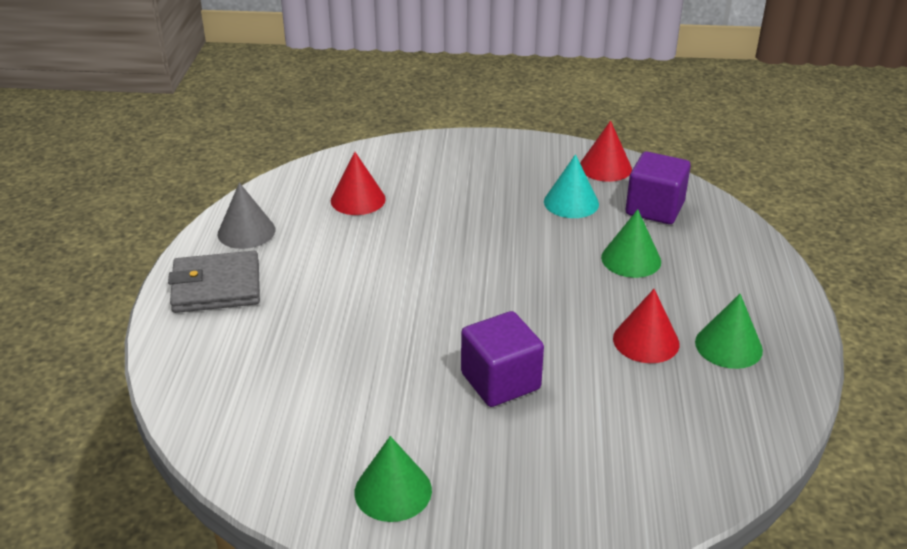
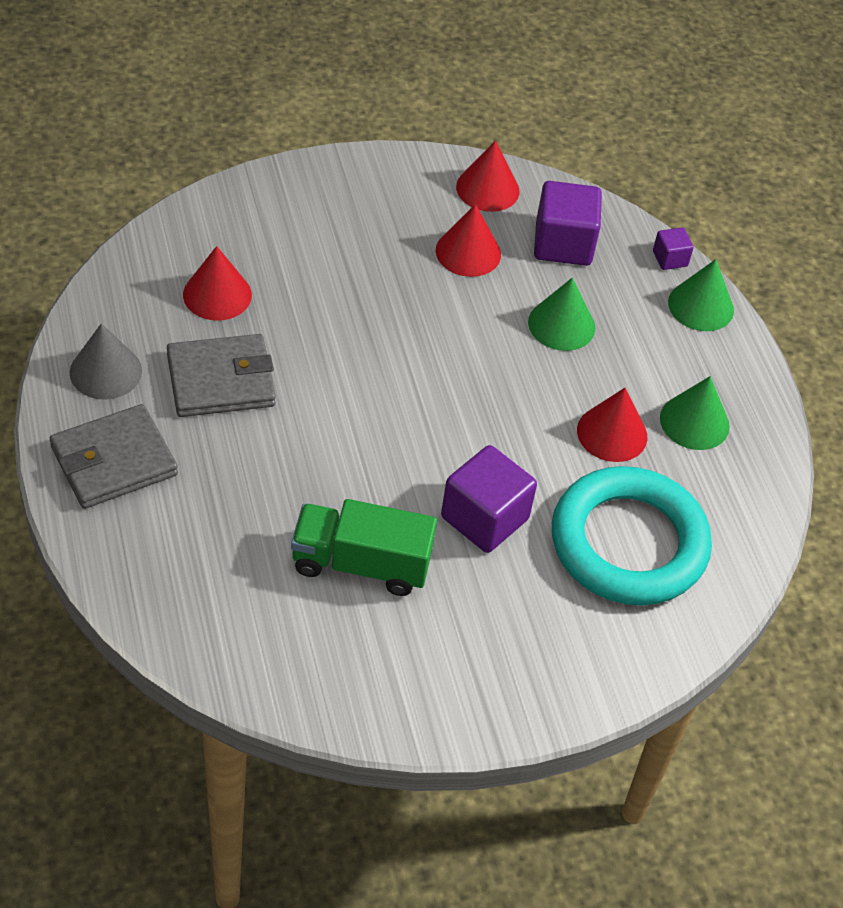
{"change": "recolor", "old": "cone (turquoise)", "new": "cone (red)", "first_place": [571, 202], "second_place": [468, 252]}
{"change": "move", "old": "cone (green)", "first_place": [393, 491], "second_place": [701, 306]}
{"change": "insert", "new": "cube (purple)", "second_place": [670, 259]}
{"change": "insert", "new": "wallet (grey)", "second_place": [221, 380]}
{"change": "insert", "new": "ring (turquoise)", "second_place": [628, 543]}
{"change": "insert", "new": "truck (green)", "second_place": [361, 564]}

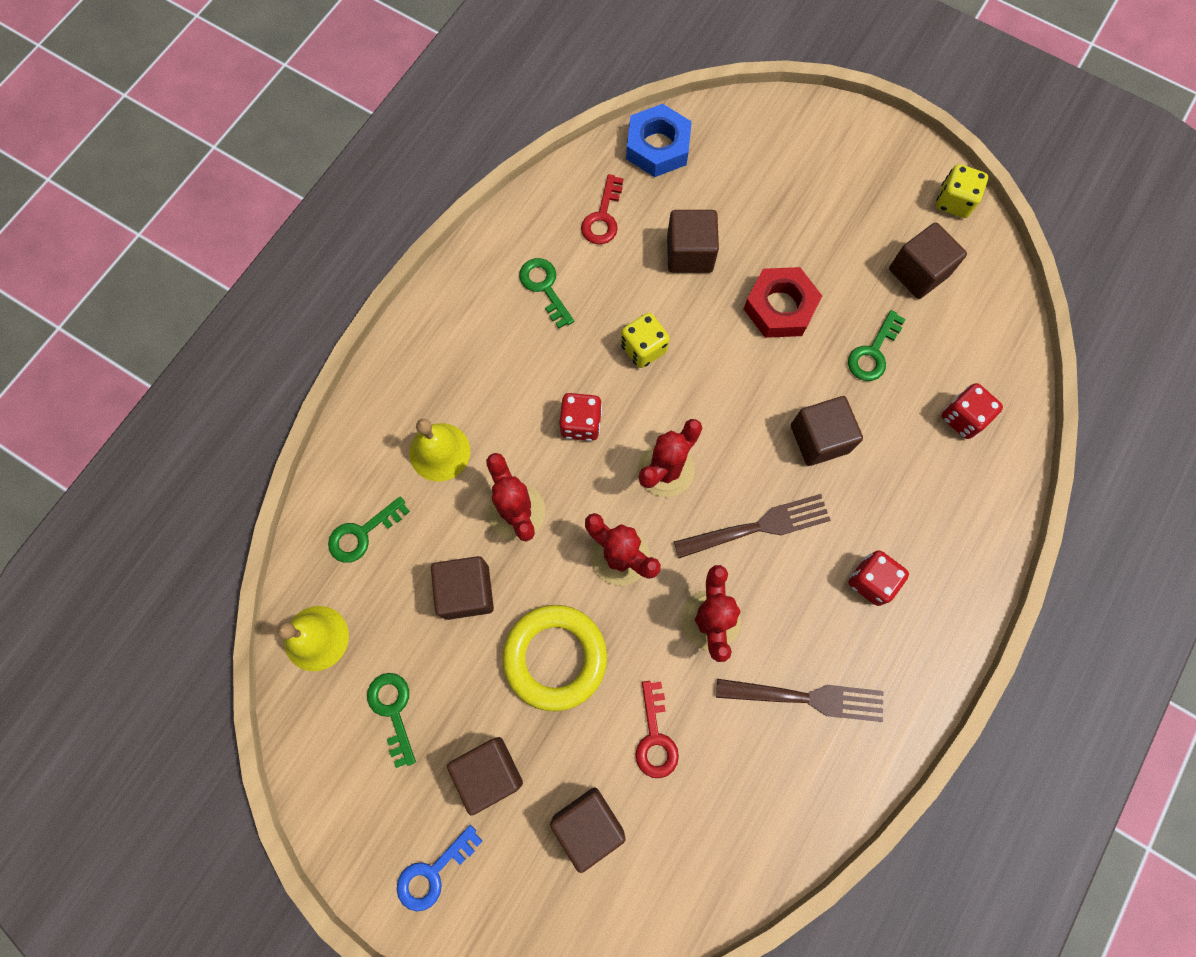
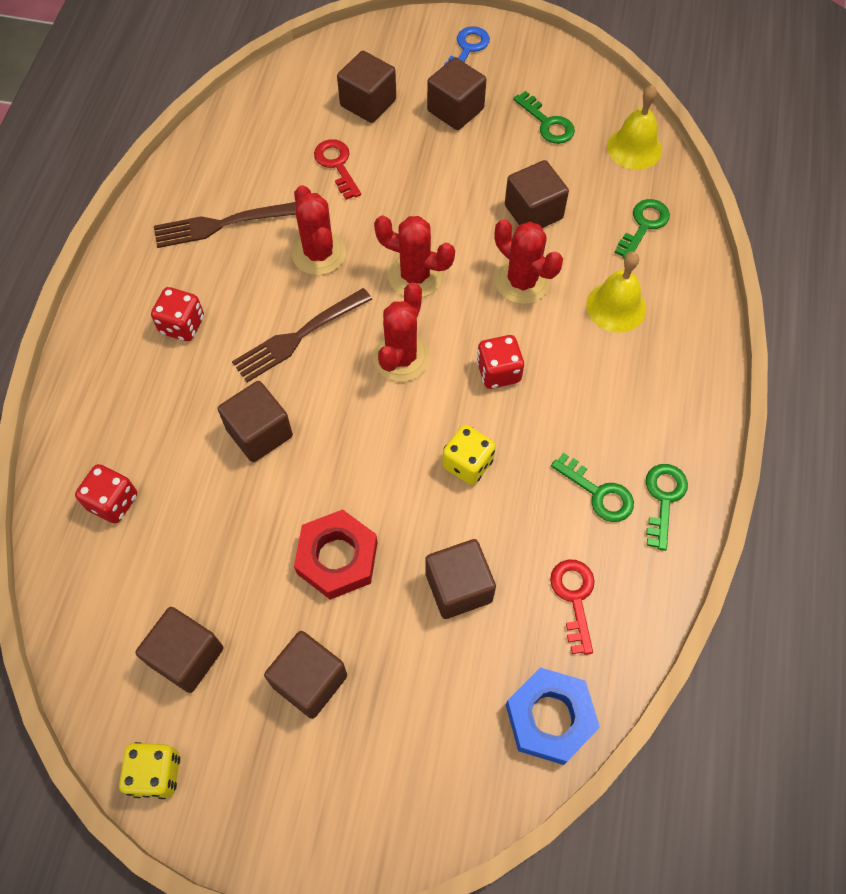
{"change": "move", "old": "key (green)", "first_place": [873, 352], "second_place": [663, 499]}
{"change": "delete", "old": "ring (yellow)", "first_place": [555, 657]}
{"change": "insert", "new": "cube (brown)", "second_place": [309, 680]}

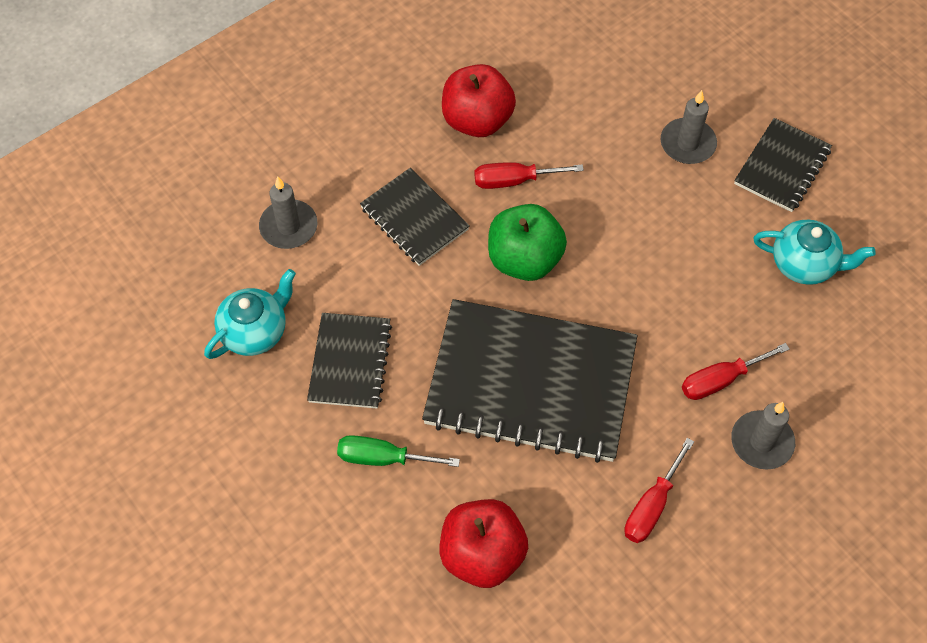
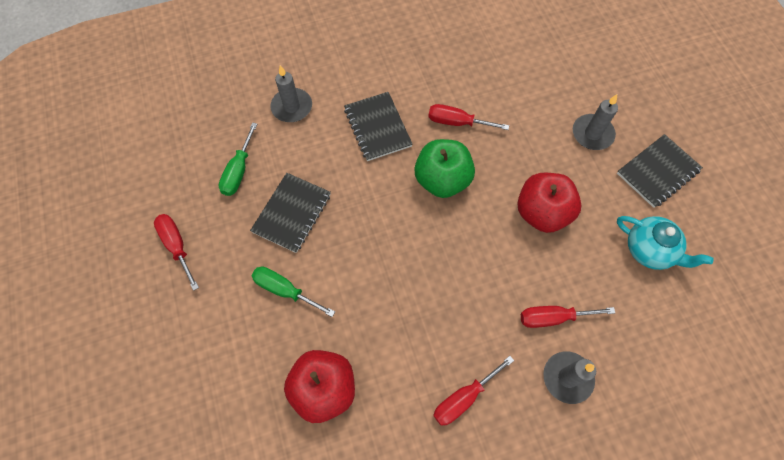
{"change": "move", "old": "apple (red)", "first_place": [477, 120], "second_place": [542, 213]}
{"change": "replace", "old": "teapot (turquoise)", "new": "screwdriver (green)", "first_place": [255, 331], "second_place": [238, 171]}
{"change": "delete", "old": "notebook (black)", "first_place": [530, 383]}
{"change": "insert", "new": "screwdriver (red)", "second_place": [177, 246]}

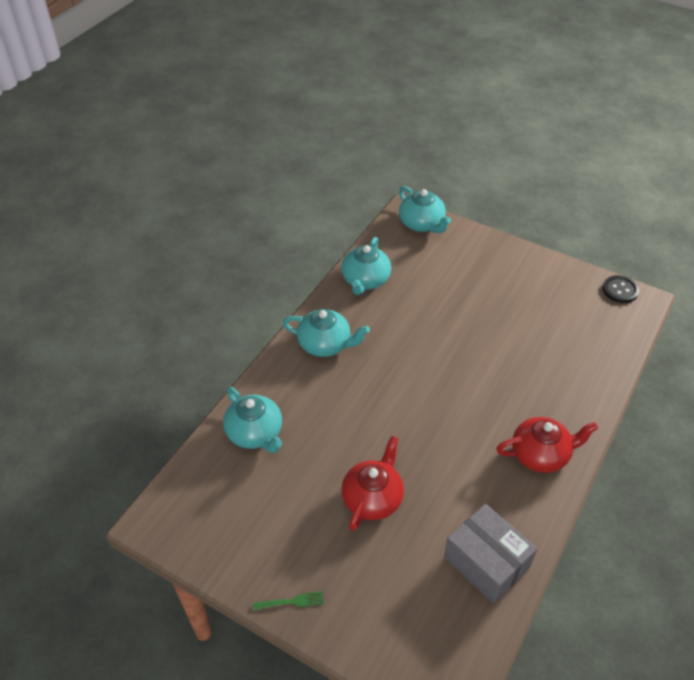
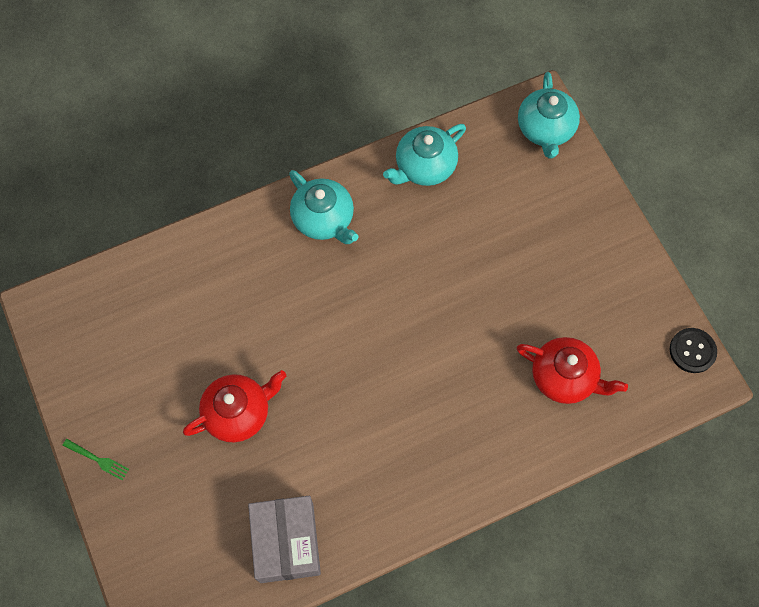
{"change": "delete", "old": "teapot (turquoise)", "first_place": [255, 433]}
{"change": "move", "old": "teapot (red)", "first_place": [541, 454], "second_place": [564, 377]}

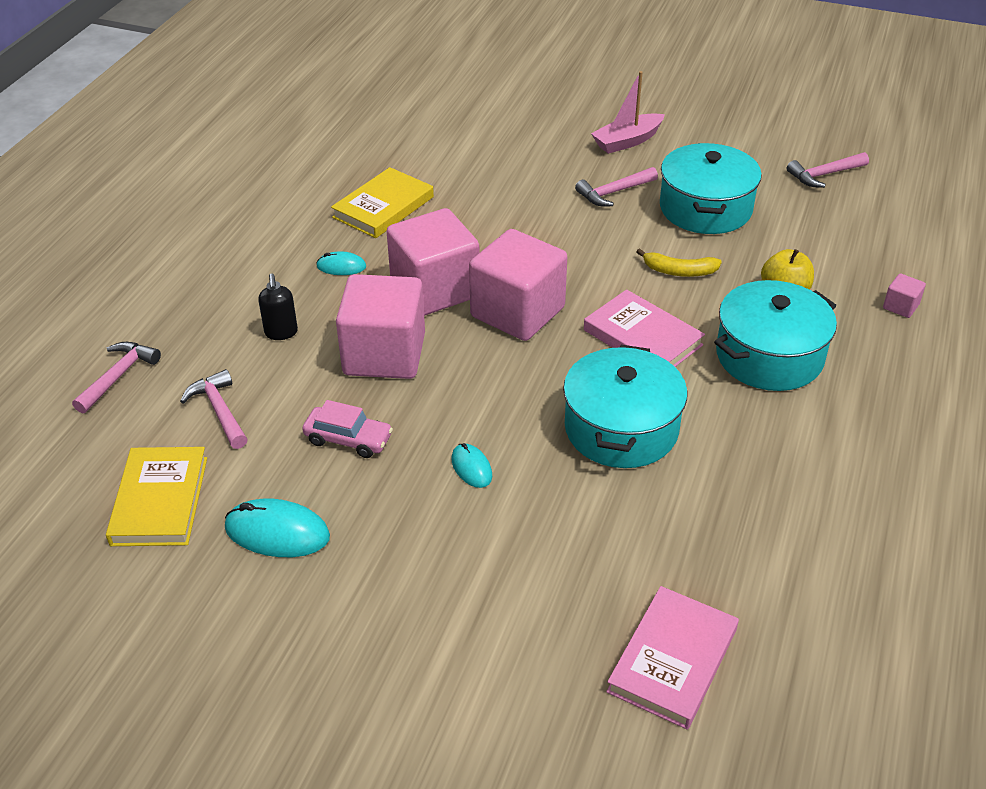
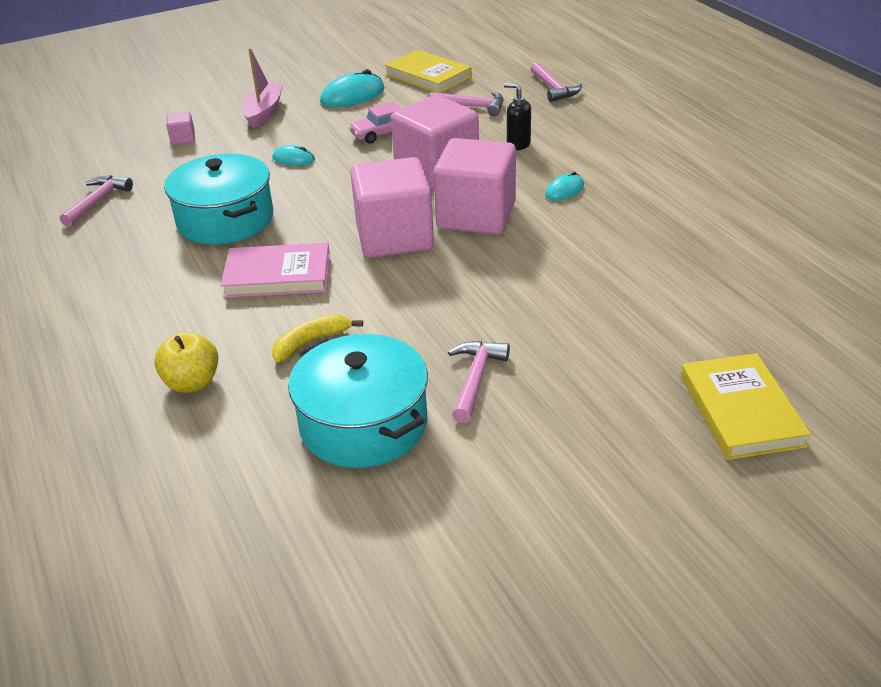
{"change": "move", "old": "boat (pink)", "first_place": [627, 141], "second_place": [264, 112]}
{"change": "move", "old": "hammer (pink)", "first_place": [824, 175], "second_place": [97, 201]}
{"change": "move", "old": "book (yellow)", "first_place": [383, 207], "second_place": [741, 411]}
{"change": "move", "old": "cube (pink)", "first_place": [900, 306], "second_place": [183, 138]}
{"change": "delete", "old": "pot (turquoise)", "first_place": [769, 356]}
{"change": "delete", "old": "book (pink)", "first_place": [672, 660]}

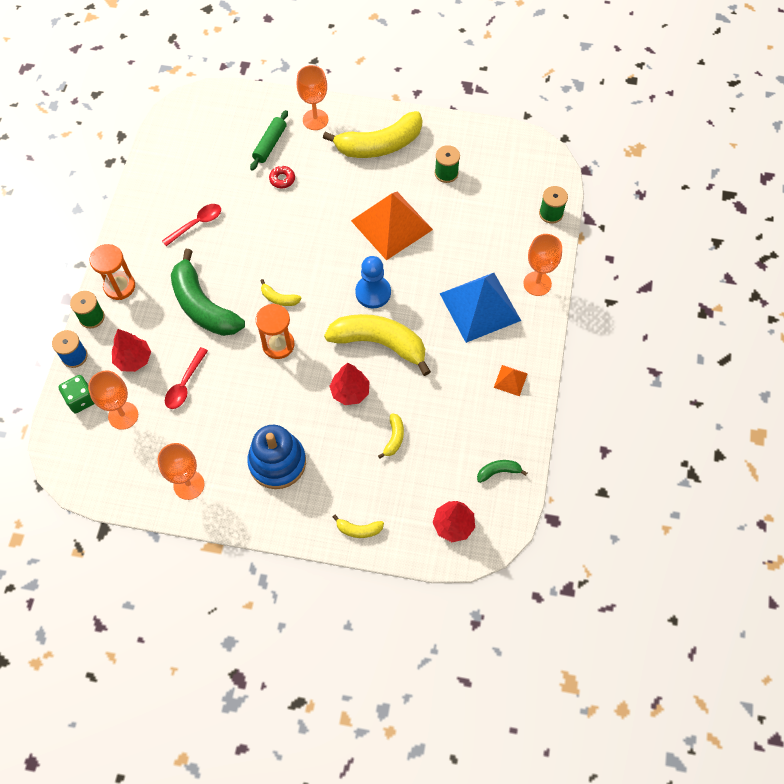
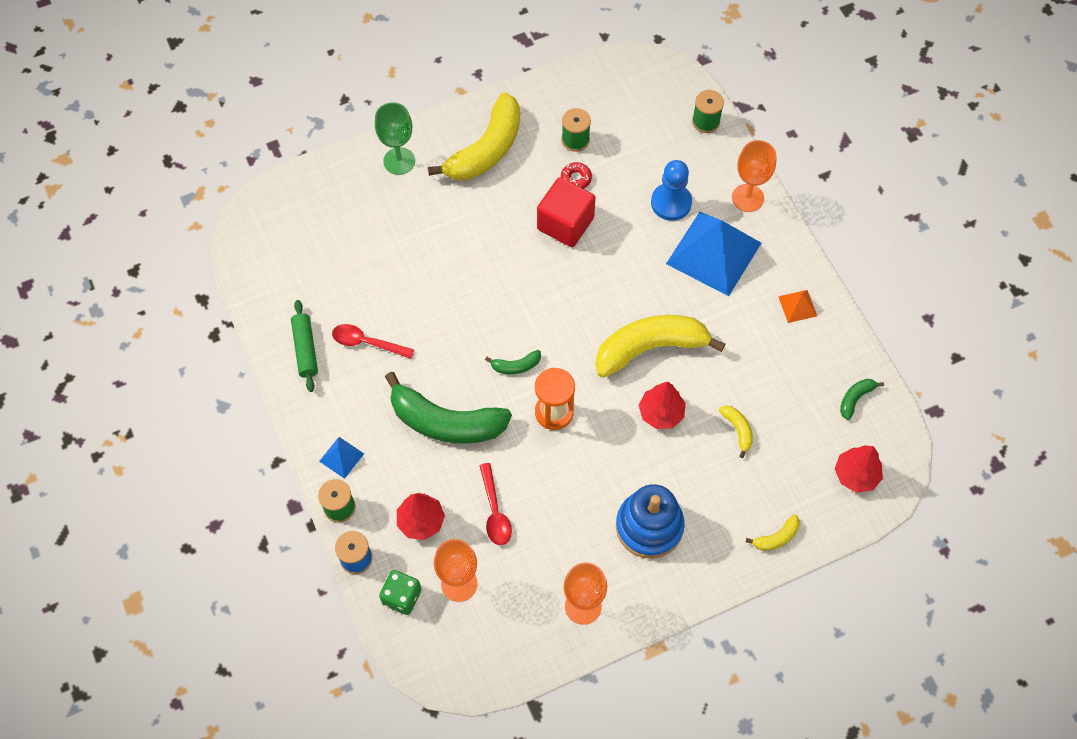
{"change": "recolor", "old": "goblet (orange)", "new": "goblet (green)", "first_place": [315, 120], "second_place": [399, 161]}
{"change": "move", "old": "rolling pin (green)", "first_place": [270, 144], "second_place": [305, 349]}
{"change": "move", "old": "donut (red)", "first_place": [282, 179], "second_place": [576, 178]}
{"change": "replace", "old": "pyramid (orange)", "new": "cube (red)", "first_place": [392, 225], "second_place": [565, 223]}
{"change": "rotate", "old": "spoon (red)", "first_place": [196, 224], "second_place": [367, 343], "degrees": -90}
{"change": "replace", "old": "hourglass (orange)", "new": "pyramid (blue)", "first_place": [119, 286], "second_place": [341, 457]}
{"change": "move", "old": "pawn (blue)", "first_place": [373, 292], "second_place": [671, 203]}
{"change": "recolor", "old": "banana (yellow)", "new": "banana (green)", "first_place": [279, 298], "second_place": [516, 366]}

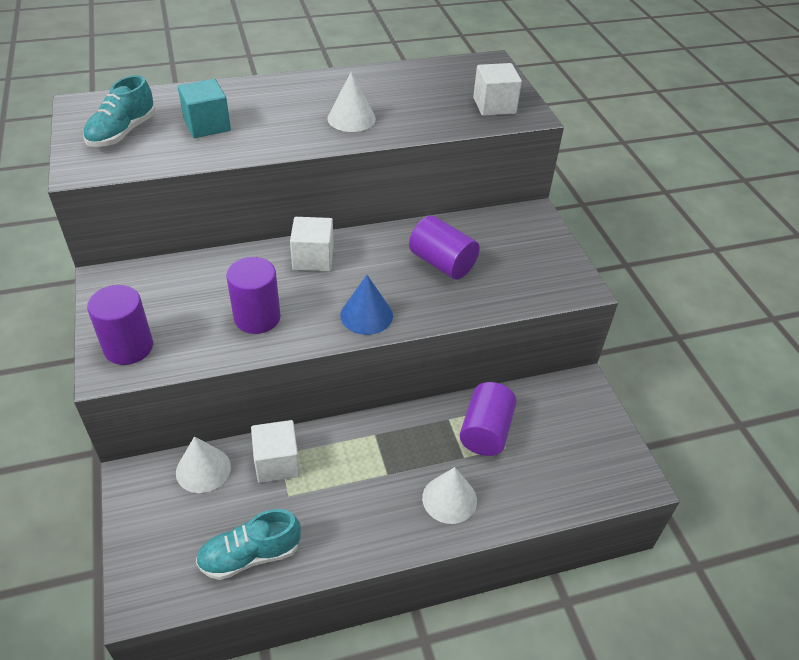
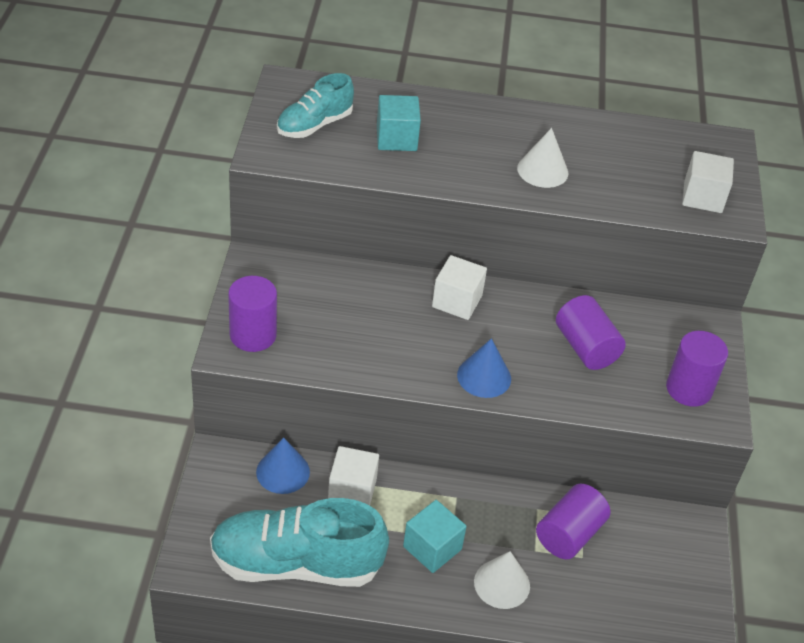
{"change": "move", "old": "cylinder (purple)", "first_place": [257, 317], "second_place": [689, 389]}
{"change": "recolor", "old": "cone (white)", "new": "cone (blue)", "first_place": [203, 469], "second_place": [283, 472]}
{"change": "resize", "old": "shoe (turquoise)", "first_place": [250, 555], "second_place": [296, 563], "factor": 1.74}
{"change": "insert", "new": "cube (turquoise)", "second_place": [432, 548]}

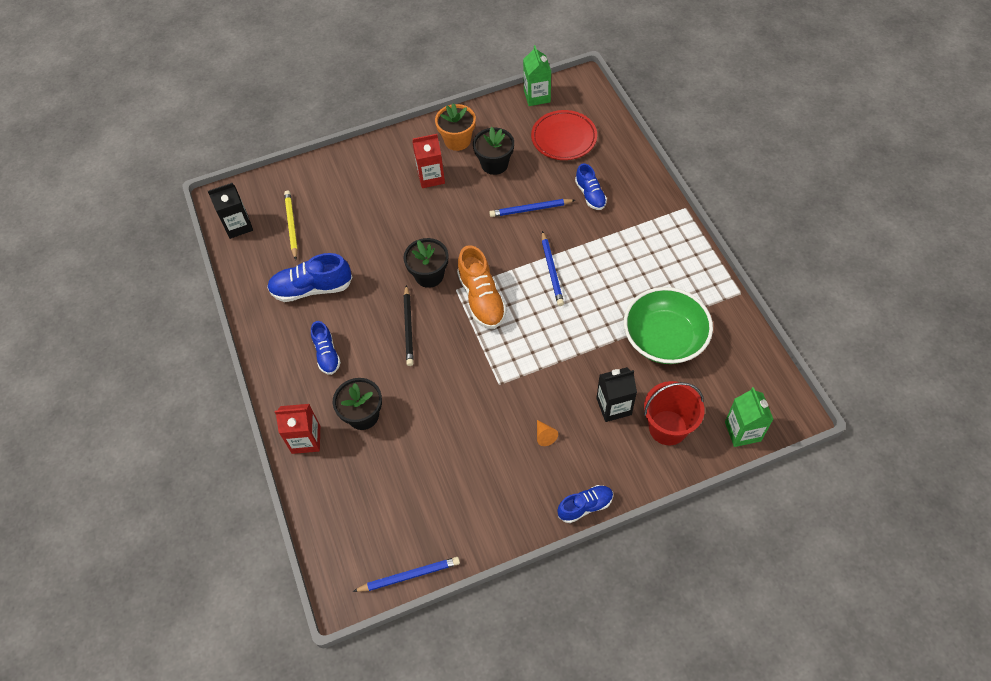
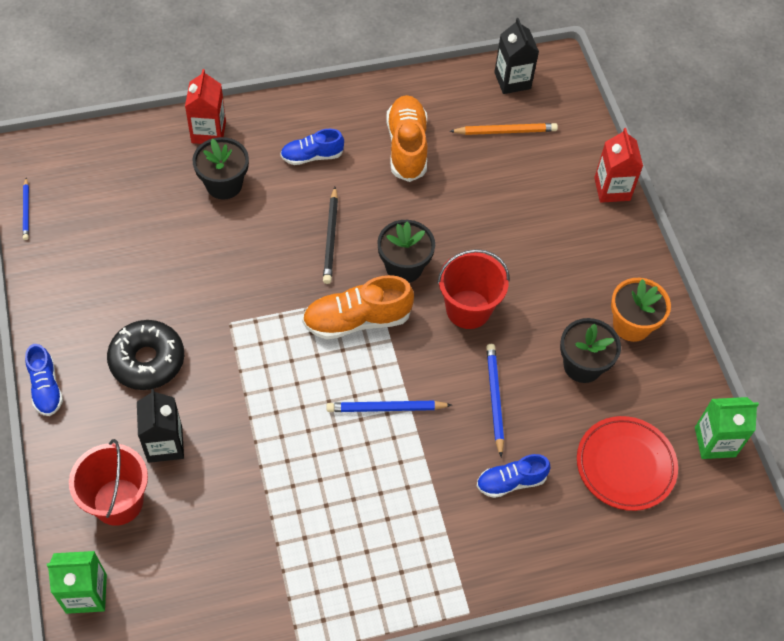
{"change": "move", "old": "carton (red)", "first_place": [431, 177], "second_place": [612, 189]}
{"change": "recolor", "old": "pencil (yellow)", "new": "pencil (orange)", "first_place": [291, 225], "second_place": [505, 131]}
{"change": "recolor", "old": "shoe (blue)", "new": "shoe (orange)", "first_place": [312, 288], "second_place": [407, 147]}
{"change": "rotate", "old": "pencil (black)", "first_place": [408, 327], "second_place": [331, 238], "degrees": -90}
{"change": "delete", "old": "bowl (green)", "first_place": [664, 338]}
{"change": "replace", "old": "cone (orange)", "new": "donut (black)", "first_place": [544, 435], "second_place": [147, 360]}
{"change": "resize", "old": "pencil (blue)", "first_place": [409, 575], "second_place": [26, 211], "factor": 0.65}
{"change": "insert", "new": "bucket (red)", "second_place": [468, 309]}

